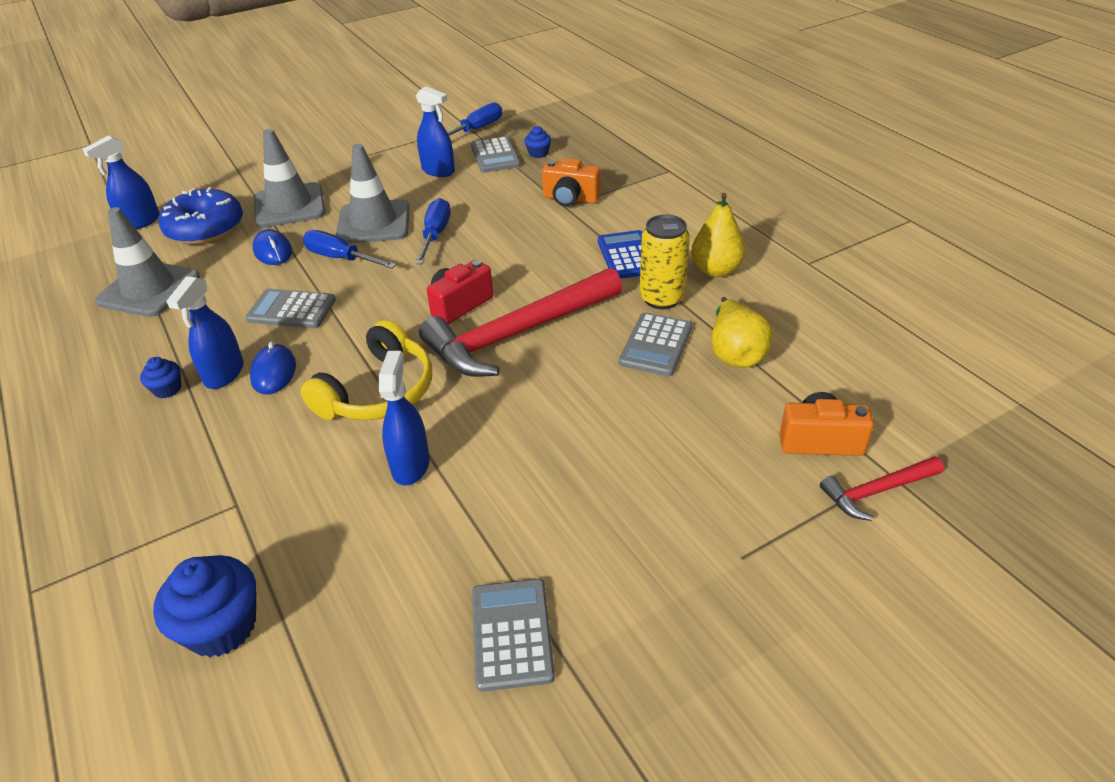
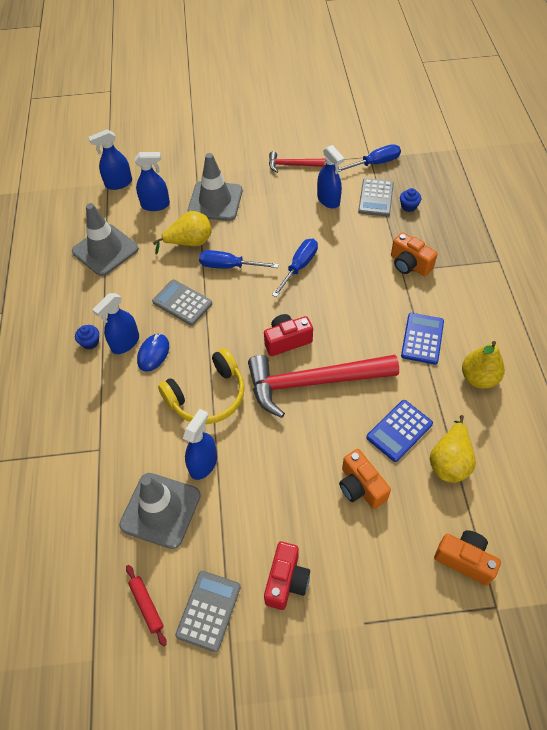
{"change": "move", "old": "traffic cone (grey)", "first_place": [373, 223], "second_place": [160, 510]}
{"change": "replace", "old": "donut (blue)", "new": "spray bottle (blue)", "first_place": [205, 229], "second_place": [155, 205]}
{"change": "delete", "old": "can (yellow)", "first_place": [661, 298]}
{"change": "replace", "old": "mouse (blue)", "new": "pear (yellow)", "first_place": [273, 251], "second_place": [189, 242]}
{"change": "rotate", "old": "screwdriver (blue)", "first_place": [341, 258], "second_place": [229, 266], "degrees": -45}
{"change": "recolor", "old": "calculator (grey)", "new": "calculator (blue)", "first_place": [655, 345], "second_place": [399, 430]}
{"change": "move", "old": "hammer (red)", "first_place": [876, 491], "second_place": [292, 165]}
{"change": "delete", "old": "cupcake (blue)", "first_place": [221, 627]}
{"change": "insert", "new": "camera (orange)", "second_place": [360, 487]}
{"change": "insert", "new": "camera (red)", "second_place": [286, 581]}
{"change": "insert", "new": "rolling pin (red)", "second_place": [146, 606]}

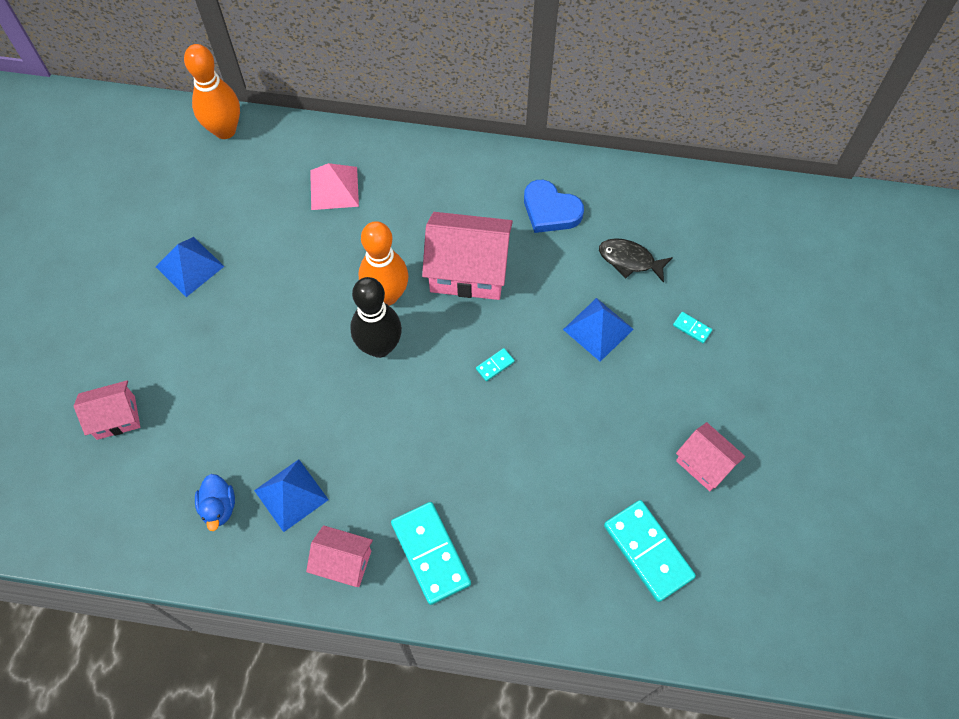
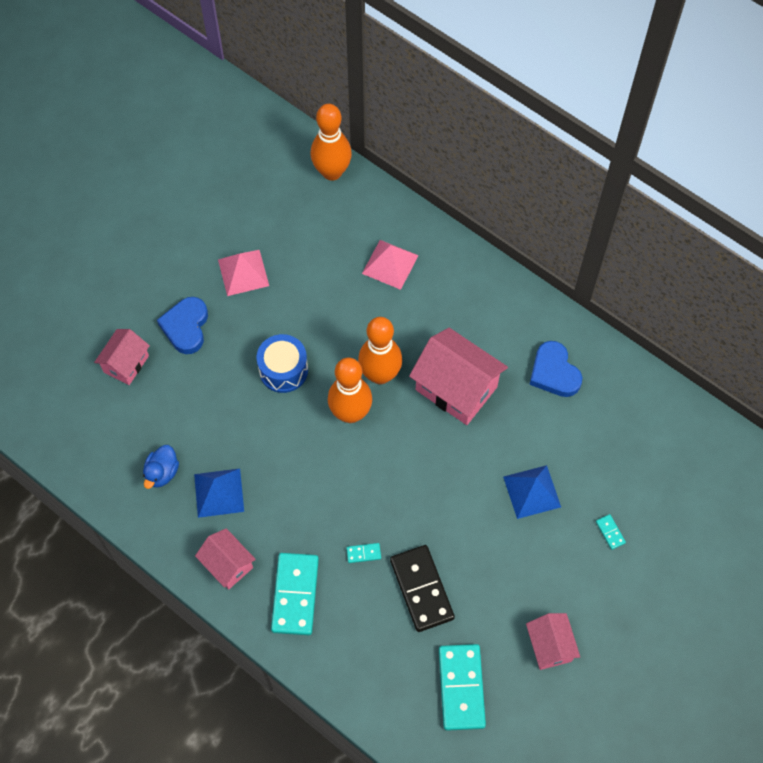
{"change": "recolor", "old": "pyramid (blue)", "new": "pyramid (pink)", "first_place": [189, 266], "second_place": [243, 272]}
{"change": "delete", "old": "fish (black)", "first_place": [630, 260]}
{"change": "recolor", "old": "bowling pin (black)", "new": "bowling pin (orange)", "first_place": [379, 346], "second_place": [350, 413]}
{"change": "move", "old": "domino (turquoise)", "first_place": [495, 365], "second_place": [363, 553]}
{"change": "rotate", "old": "house (pink)", "first_place": [116, 417], "second_place": [126, 364], "degrees": -75}
{"change": "insert", "new": "heart (blue)", "second_place": [186, 327]}
{"change": "insert", "new": "drum (blue)", "second_place": [283, 370]}
{"change": "insert", "new": "domino (black)", "second_place": [421, 589]}

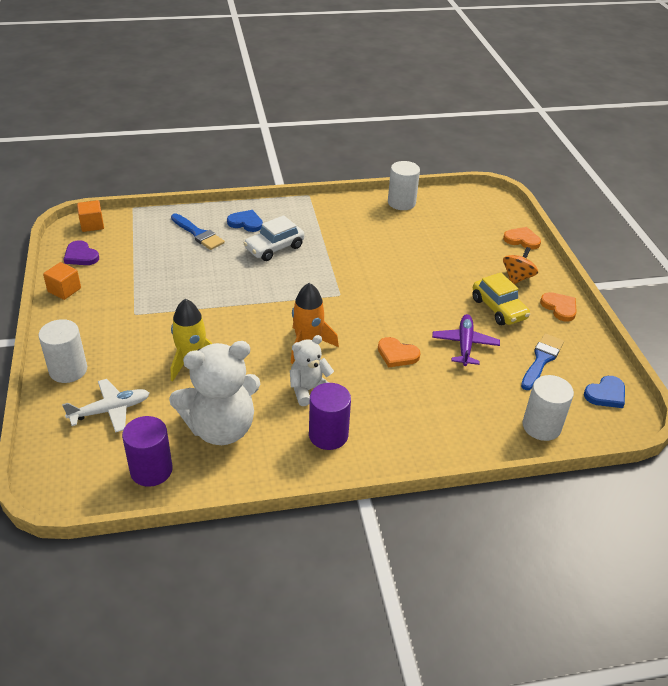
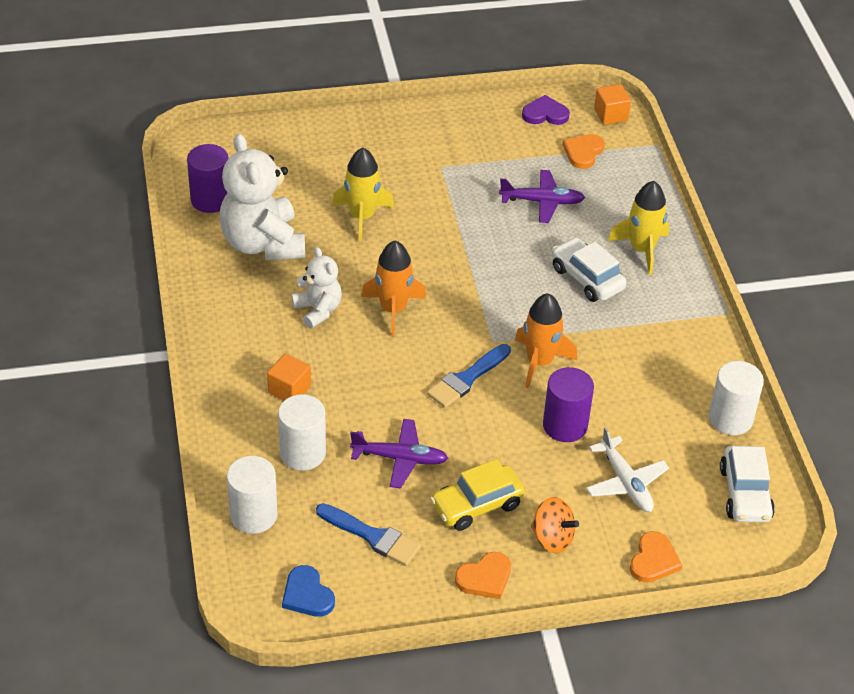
{"change": "replace", "old": "heart (blue)", "new": "rocket (yellow)", "first_place": [246, 223], "second_place": [641, 249]}
{"change": "move", "old": "brush (blue)", "first_place": [198, 234], "second_place": [466, 379]}
{"change": "rotate", "old": "heart (purple)", "first_place": [81, 256], "second_place": [545, 114], "degrees": 45}
{"change": "move", "old": "cube (orange)", "first_place": [64, 290], "second_place": [289, 390]}
{"change": "move", "old": "cylinder (white)", "first_place": [68, 370], "second_place": [302, 453]}
{"change": "move", "old": "heart (orange)", "first_place": [397, 354], "second_place": [583, 152]}
{"change": "move", "old": "plane (white)", "first_place": [110, 410], "second_place": [625, 482]}
{"change": "move", "old": "cylinder (purple)", "first_place": [328, 435], "second_place": [565, 425]}
{"change": "insert", "new": "plane (purple)", "second_place": [541, 201]}
{"change": "insert", "new": "rocket (orange)", "second_place": [540, 362]}
{"change": "insert", "new": "car (white)", "second_place": [745, 493]}

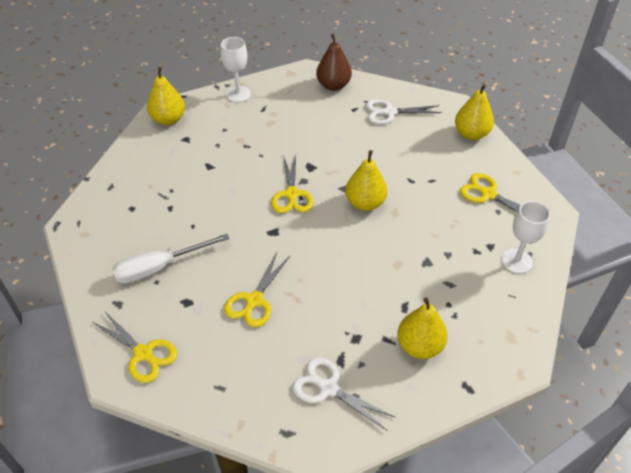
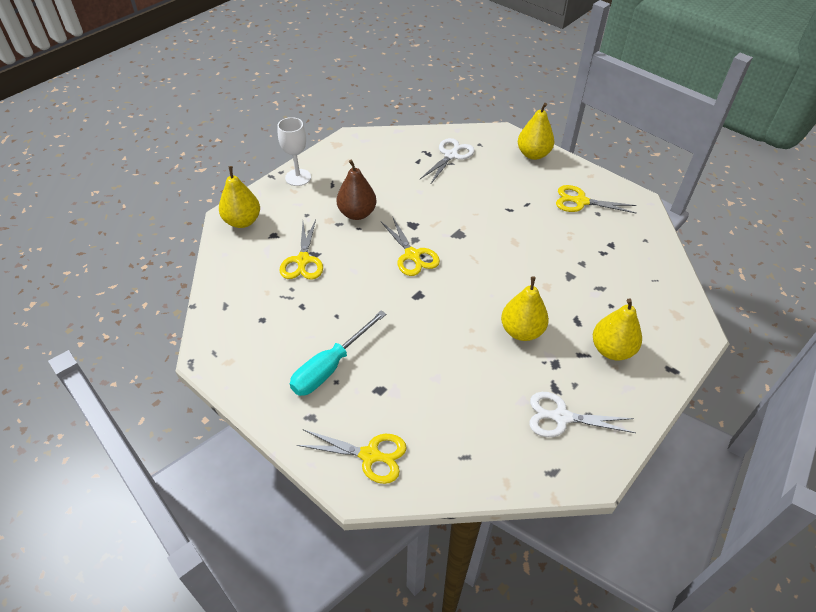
{"change": "move", "old": "pear (brown)", "first_place": [333, 85], "second_place": [357, 213]}
{"change": "rotate", "old": "scissors (white)", "first_place": [389, 112], "second_place": [451, 155], "degrees": 150}
{"change": "move", "old": "pear (yellow)", "first_place": [365, 203], "second_place": [521, 331]}
{"change": "delete", "old": "goblet (white)", "first_place": [516, 261]}
{"change": "recolor", "old": "screwdriver (white)", "new": "screwdriver (turquoise)", "first_place": [159, 267], "second_place": [330, 367]}
{"change": "move", "old": "scissors (yellow)", "first_place": [254, 301], "second_place": [303, 261]}

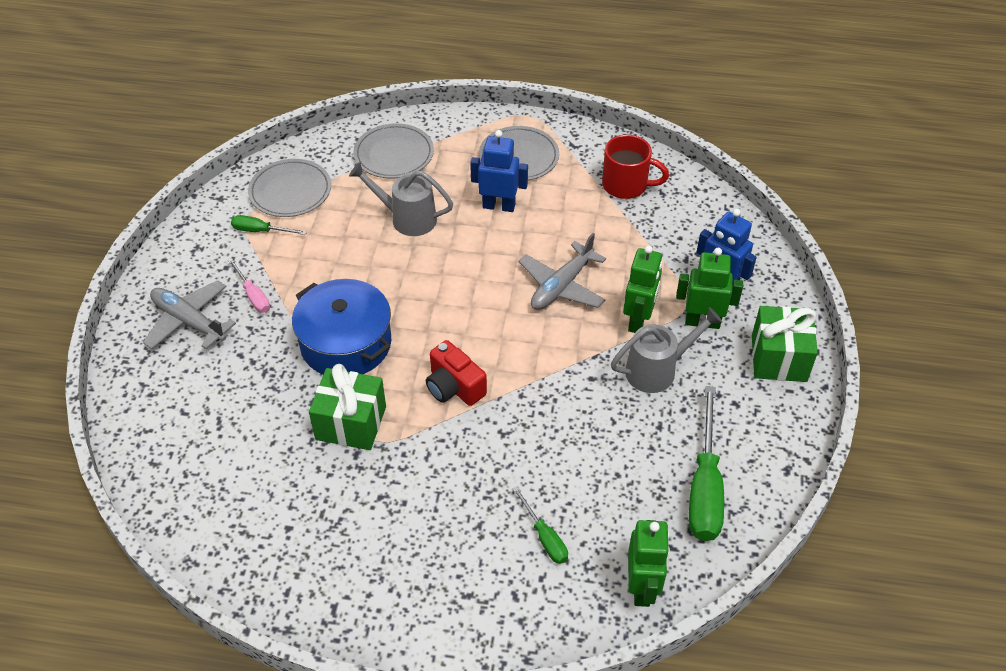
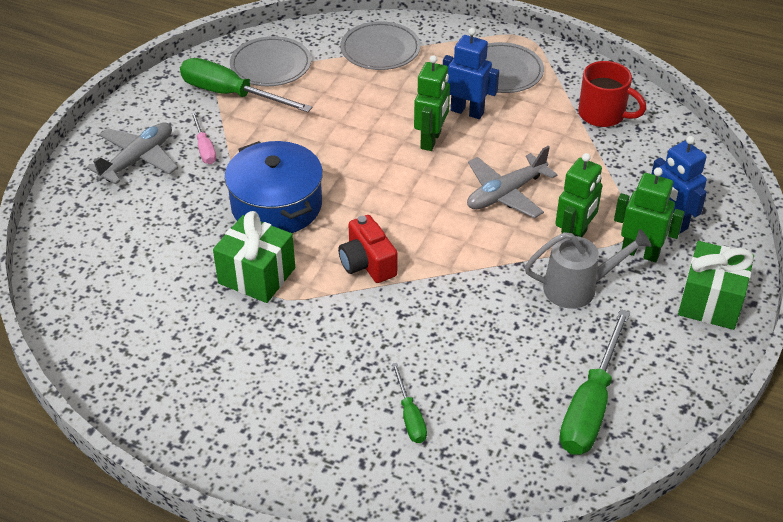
{"change": "delete", "old": "watering can (grey)", "first_place": [406, 218]}
{"change": "resize", "old": "screwdriver (green)", "first_place": [261, 231], "second_place": [231, 94], "factor": 1.93}
{"change": "rotate", "old": "plane (grey)", "first_place": [189, 321], "second_place": [138, 159], "degrees": 75}
{"change": "move", "old": "robot (green)", "first_place": [642, 587], "second_place": [431, 140]}

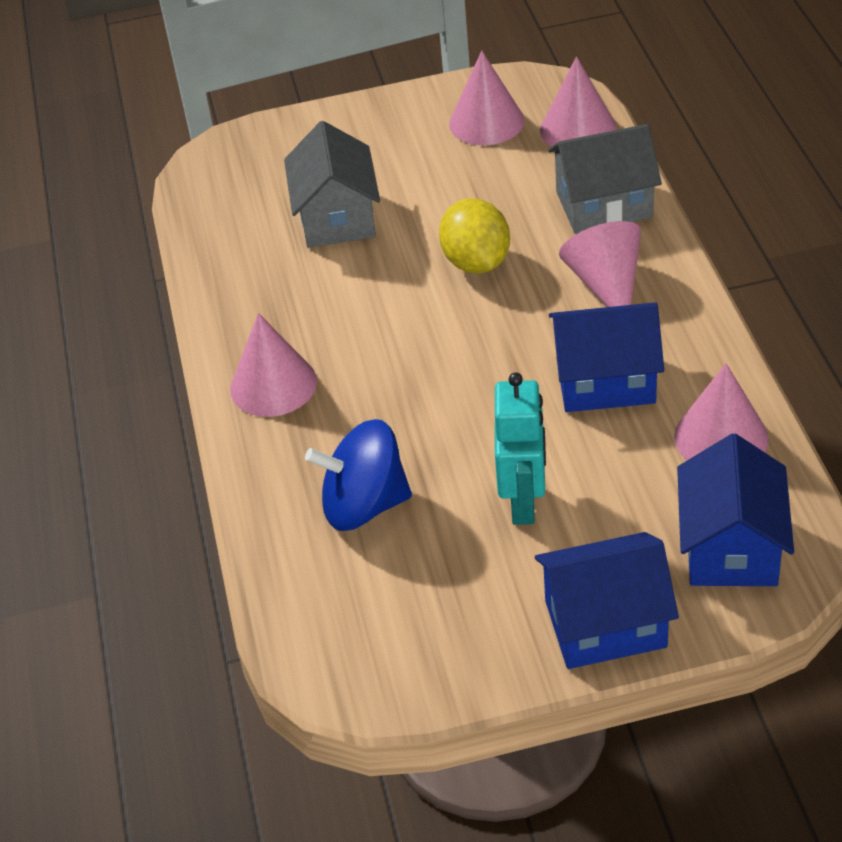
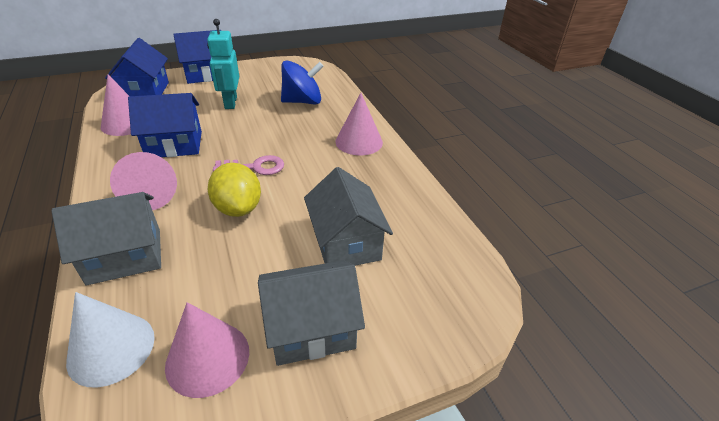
{"change": "recolor", "old": "cone (pink)", "new": "cone (white)", "first_place": [578, 128], "second_place": [111, 348]}
{"change": "insert", "new": "key (pink)", "second_place": [255, 167]}
{"change": "insert", "new": "house (grey)", "second_place": [311, 328]}

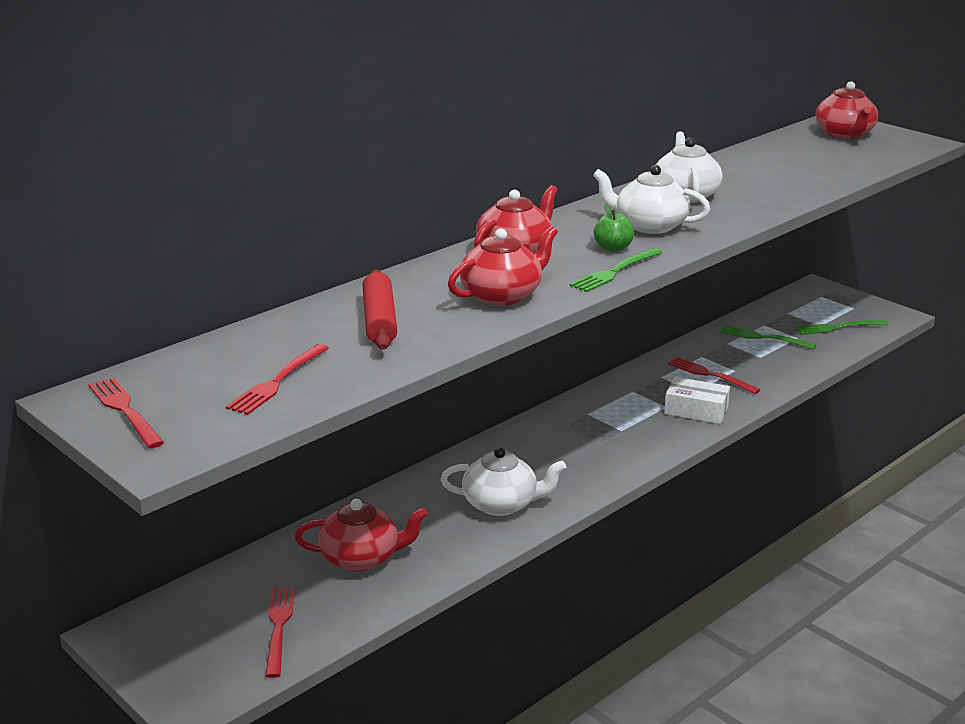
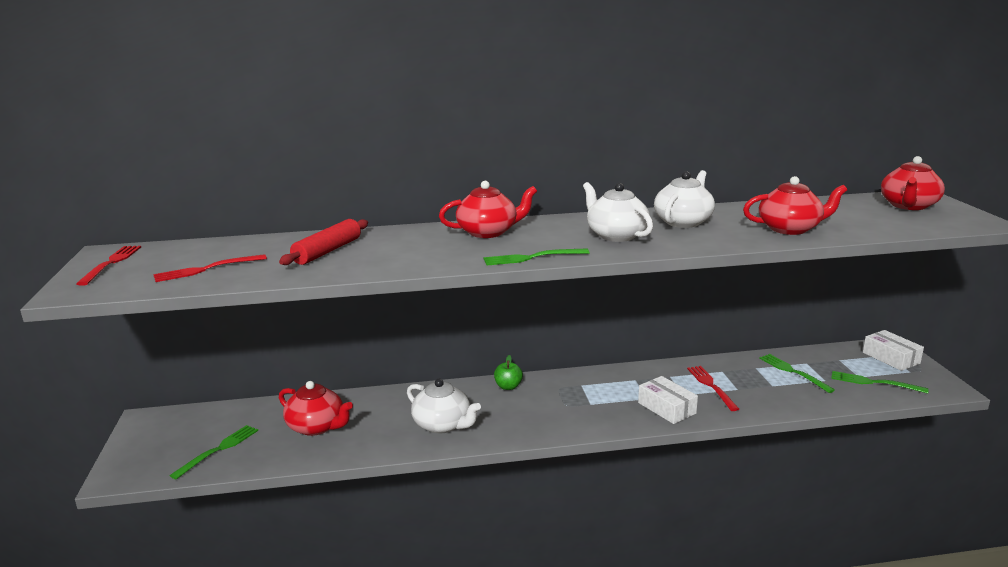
{"change": "move", "old": "apple (green)", "first_place": [613, 248], "second_place": [508, 387]}
{"change": "move", "old": "teapot (red)", "first_place": [502, 295], "second_place": [790, 229]}
{"change": "recolor", "old": "fork (red)", "new": "fork (green)", "first_place": [278, 626], "second_place": [219, 449]}
{"change": "insert", "new": "box (white)", "second_place": [891, 358]}

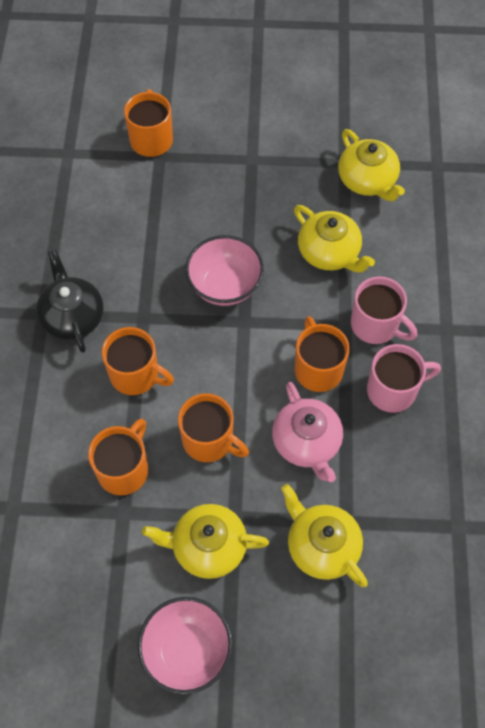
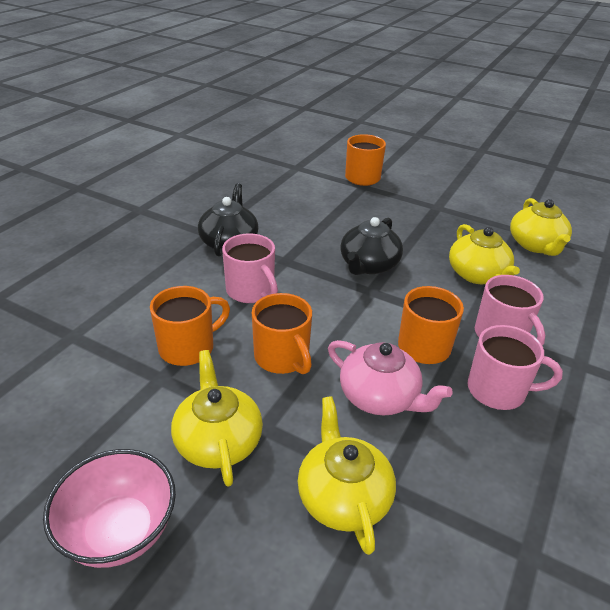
{"change": "replace", "old": "bowl (pink)", "new": "teapot (black)", "first_place": [225, 286], "second_place": [368, 265]}
{"change": "recolor", "old": "mug (orange)", "new": "mug (pink)", "first_place": [136, 375], "second_place": [251, 291]}
{"change": "rotate", "old": "teapot (pink)", "first_place": [307, 442], "second_place": [380, 397], "degrees": -60}
{"change": "rotate", "old": "teapot (yellow)", "first_place": [208, 547], "second_place": [218, 441], "degrees": 45}

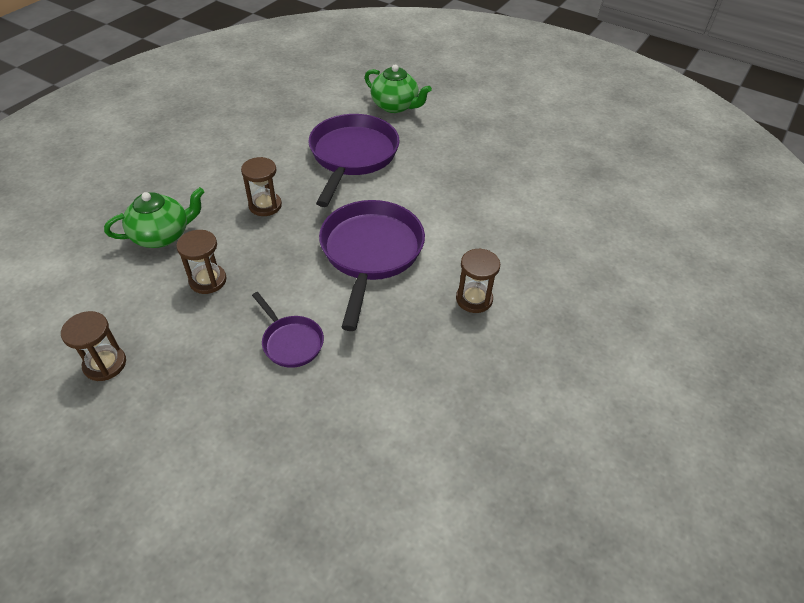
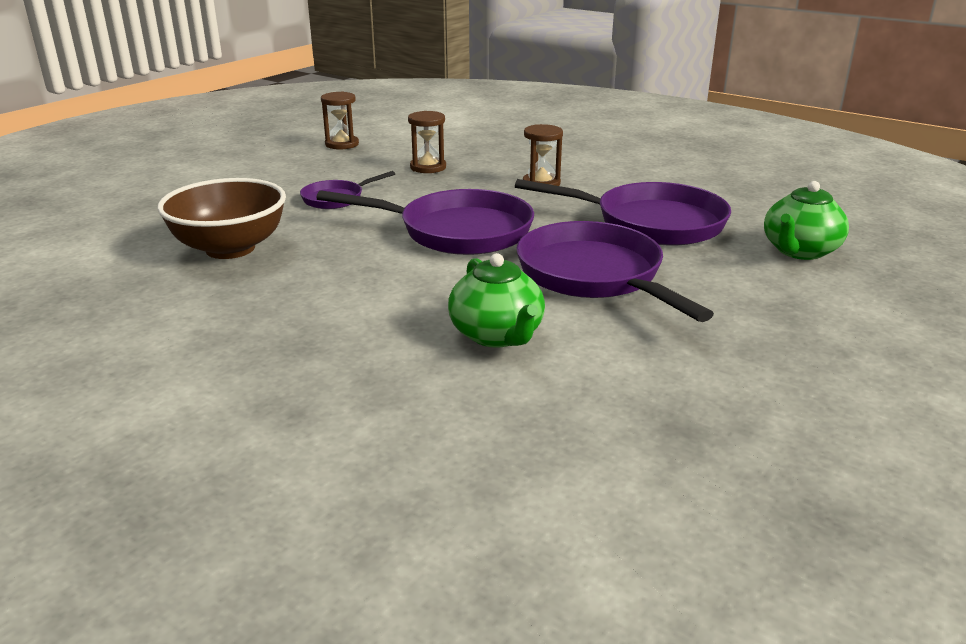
{"change": "move", "old": "teapot (green)", "first_place": [162, 235], "second_place": [497, 335]}
{"change": "delete", "old": "hourglass (brown)", "first_place": [474, 299]}
{"change": "insert", "new": "bowl (brown)", "second_place": [230, 248]}
{"change": "insert", "new": "pan (purple)", "second_place": [594, 275]}

